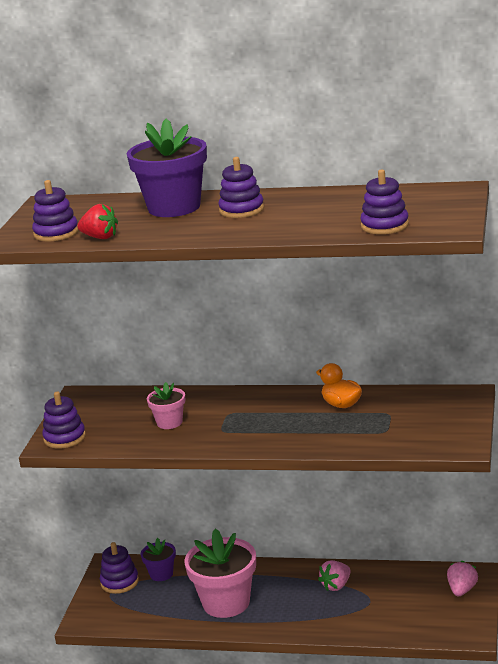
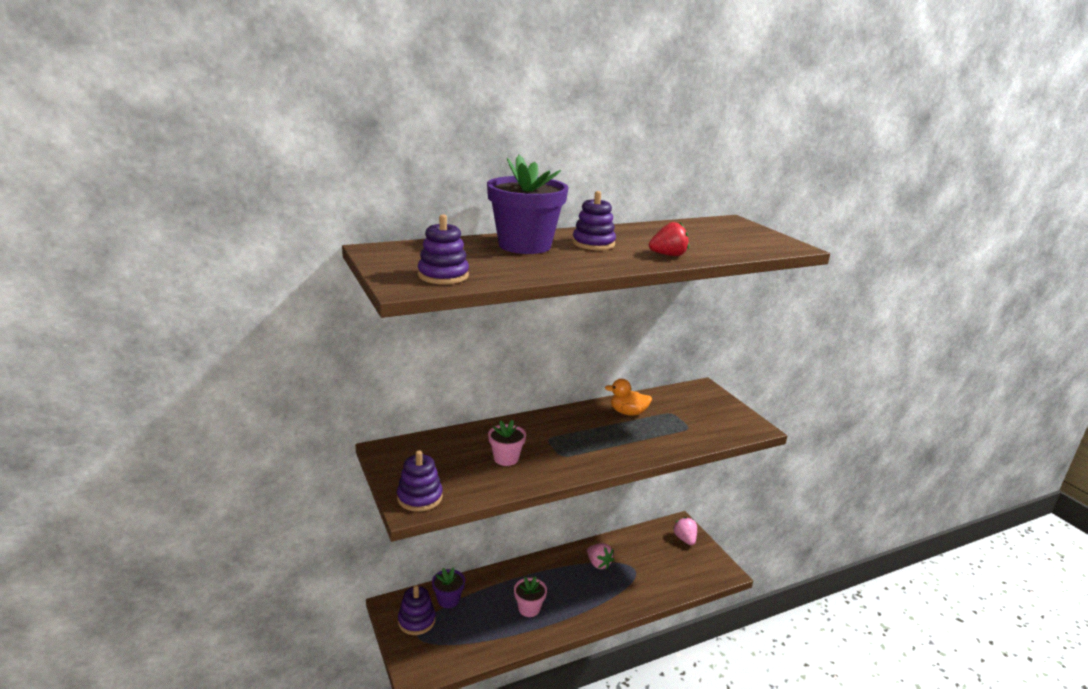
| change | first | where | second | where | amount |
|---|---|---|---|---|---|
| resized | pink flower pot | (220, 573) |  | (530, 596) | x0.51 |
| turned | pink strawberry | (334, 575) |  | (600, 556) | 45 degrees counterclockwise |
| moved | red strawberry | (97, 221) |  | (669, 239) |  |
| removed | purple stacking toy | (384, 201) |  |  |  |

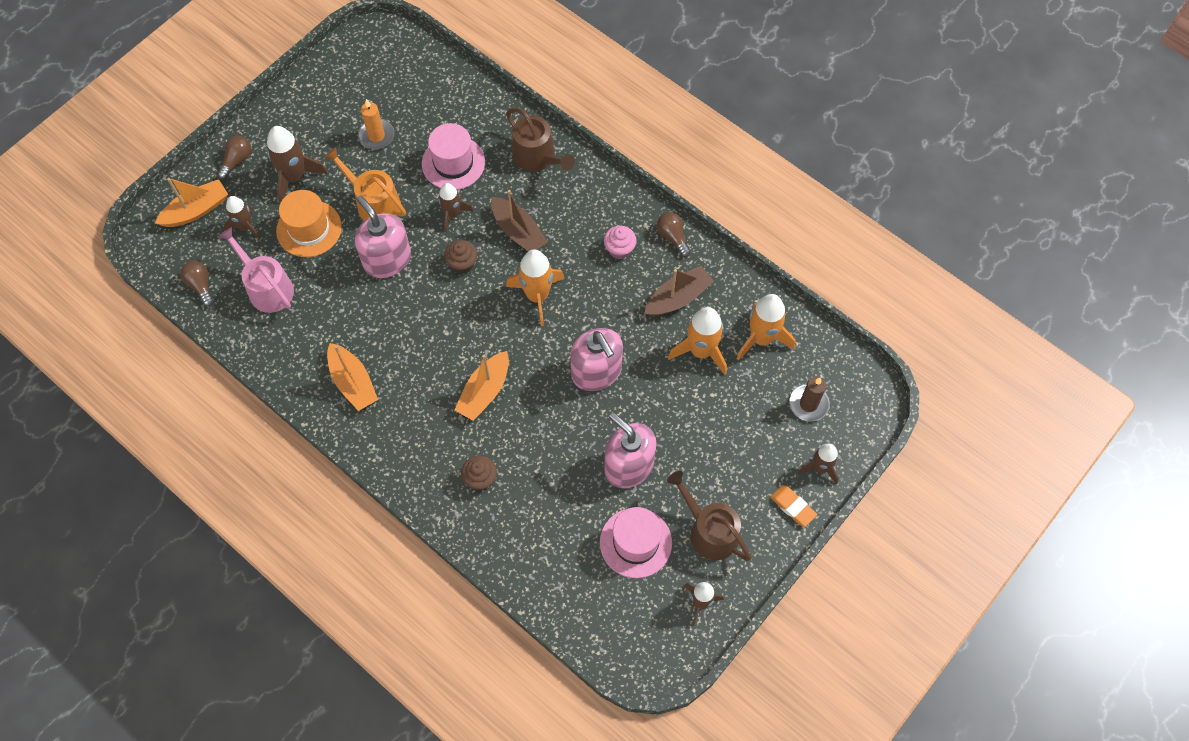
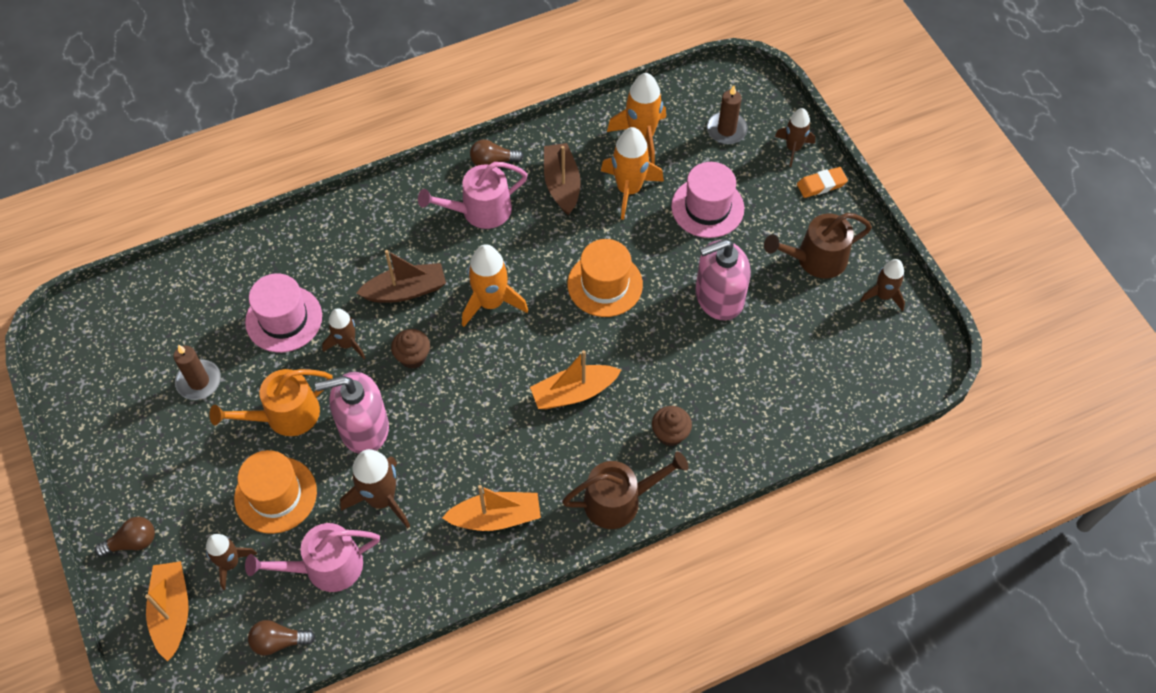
| change | first | where | second | where | amount |
|---|---|---|---|---|---|
| turned | brown light bulb | (234, 157) |  | (125, 537) | 105 degrees clockwise |
| recoloured | orange candle | (376, 124) | brown candle | (197, 372) |  |
| moved | brown rocket | (297, 164) |  | (375, 488) |  |
| replaced | pink cupcake | (620, 242) | pink watering can | (473, 195) |  |
| turned | orange boat | (482, 386) |  | (575, 379) | 105 degrees clockwise |
| moved | brown watering can | (540, 139) |  | (625, 490) |  |
| replaced | pink soap dispenser | (596, 359) | orange hat | (605, 278) |  |
| moved | pink hat | (636, 542) |  | (707, 200) |  |

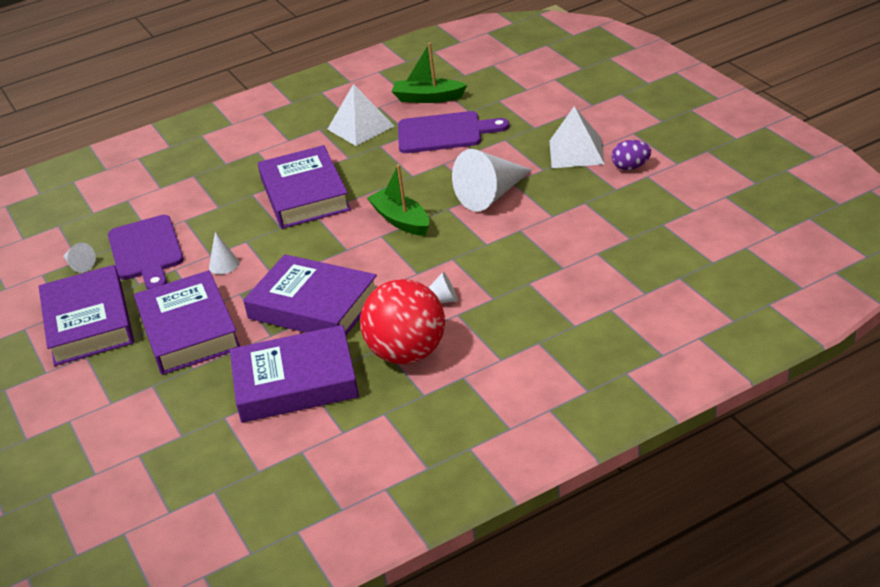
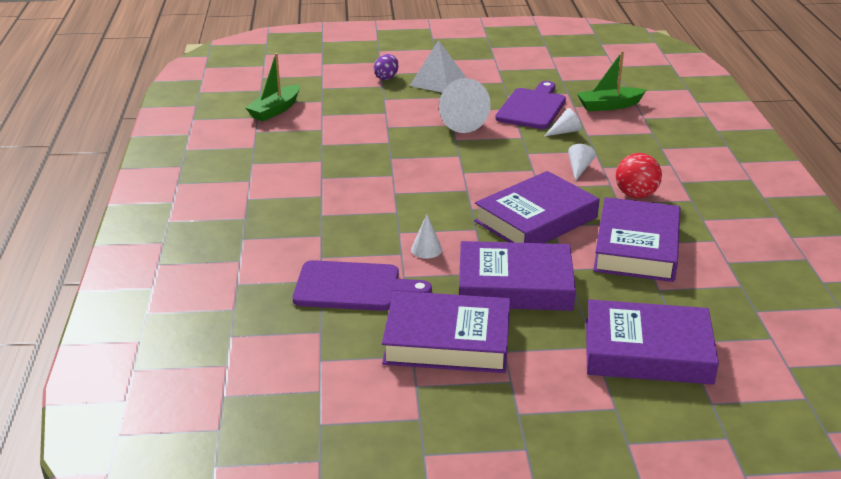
| change | first | where | second | where | amount |
|---|---|---|---|---|---|
| moved | purple egg | (631, 155) |  | (386, 67) |  |
| moved | purple cutting board | (453, 132) |  | (530, 105) |  |
| moved | white cone | (79, 258) |  | (562, 122) |  |
| moved | green boat | (398, 200) |  | (611, 81) |  |
| moved | purple book | (304, 187) |  | (652, 342) |  |
| resized | red ball | (402, 321) |  | (639, 175) | x0.64 |
| removed | white pyramid | (360, 115) |  |  |  |

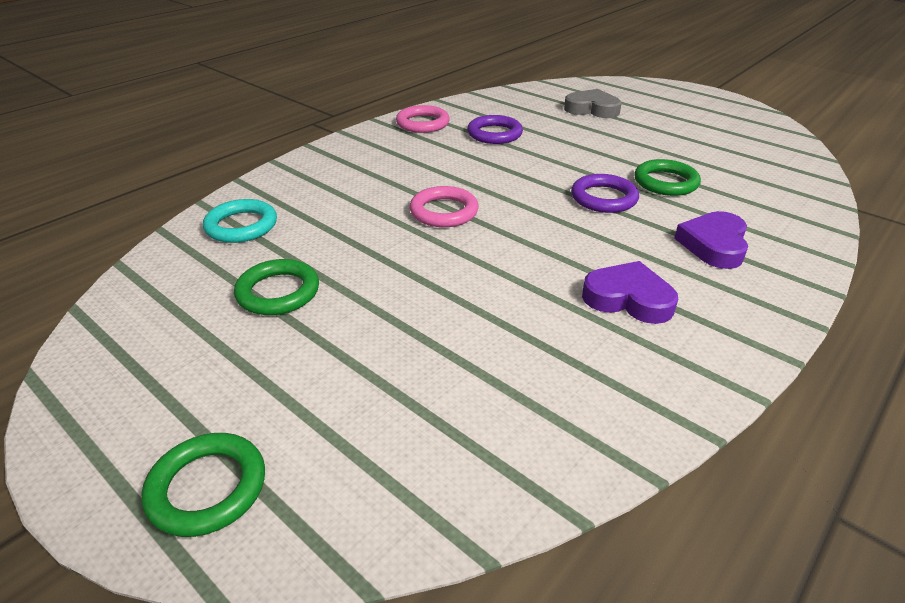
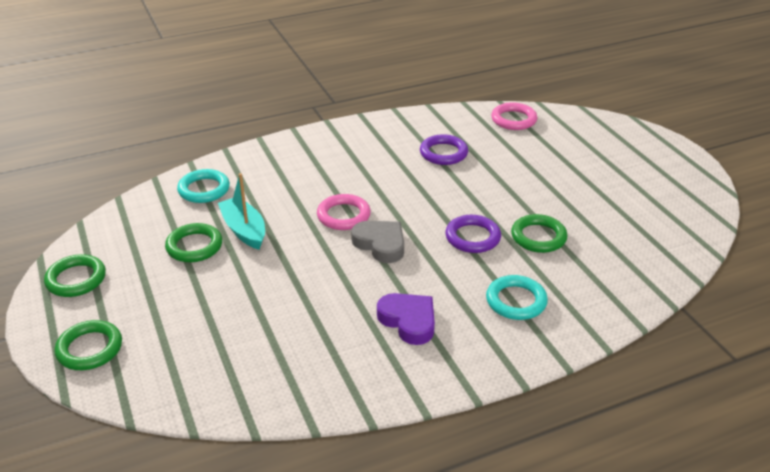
| change | first | where | second | where | amount |
|---|---|---|---|---|---|
| added |  |  | green ring | (75, 275) |  |
| added |  |  | turquoise boat | (241, 211) |  |
| moved | grey heart | (593, 103) |  | (377, 242) |  |
| replaced | purple heart | (711, 240) | turquoise ring | (517, 297) |  |
| moved | pink ring | (423, 119) |  | (514, 116) |  |

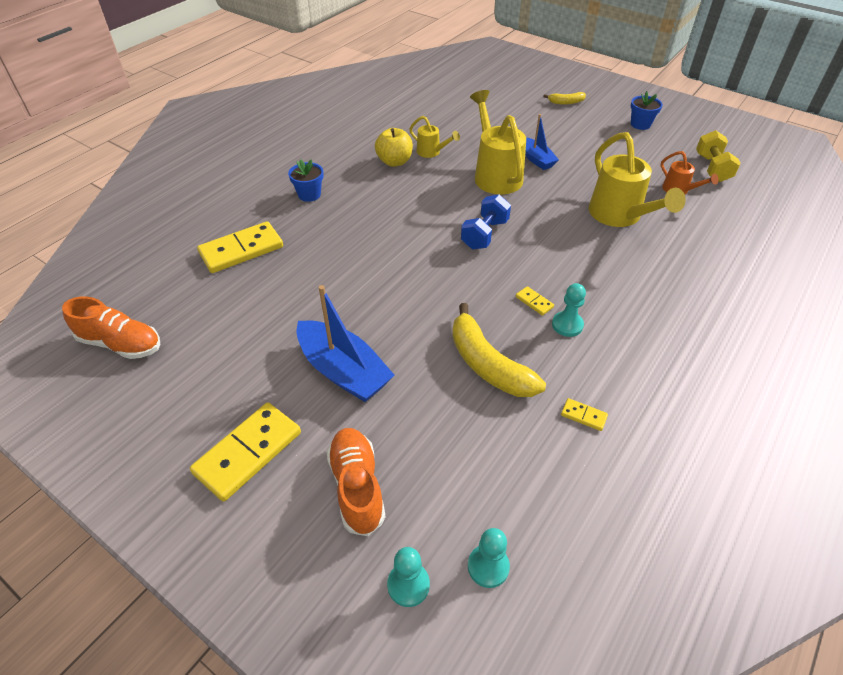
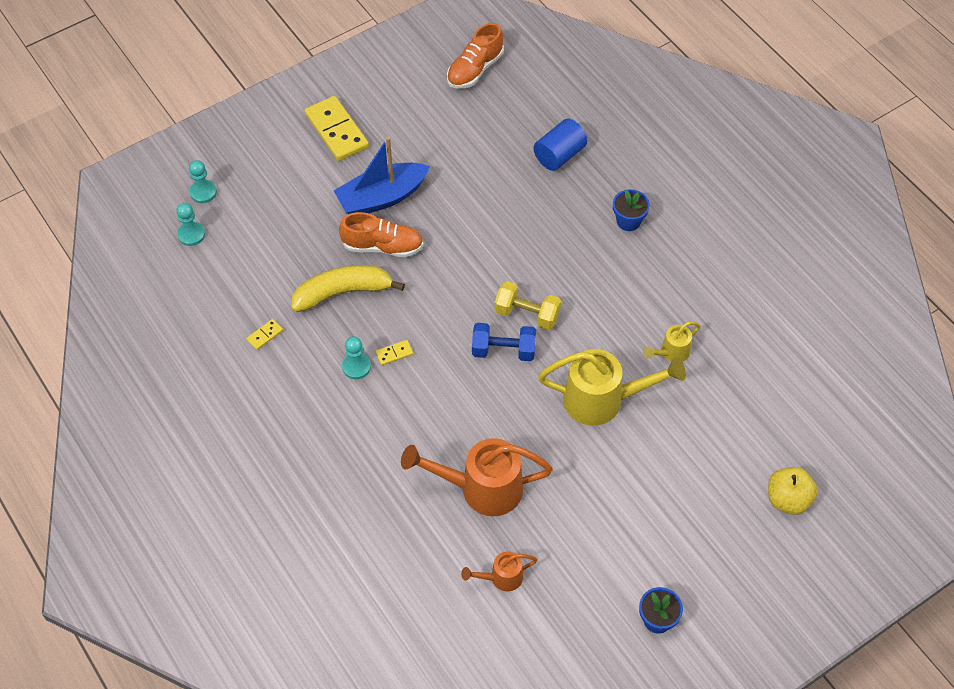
| change | first | where | second | where | amount |
|---|---|---|---|---|---|
| moved | orange shoe | (356, 482) |  | (381, 234) |  |
| recoloured | yellow watering can | (637, 179) | orange watering can | (477, 477) |  |
| turned | blue dumbbell | (486, 221) |  | (504, 342) | 45 degrees counterclockwise |
| moved | yellow dumbbell | (718, 156) |  | (528, 305) |  |
| replaced | yellow domino | (240, 247) | blue cylinder | (560, 145) |  |
| moved | yellow apple | (394, 147) |  | (793, 491) |  |
| removed | blue boat | (542, 142) |  |  |  |
| removed | yellow banana | (564, 98) |  |  |  |

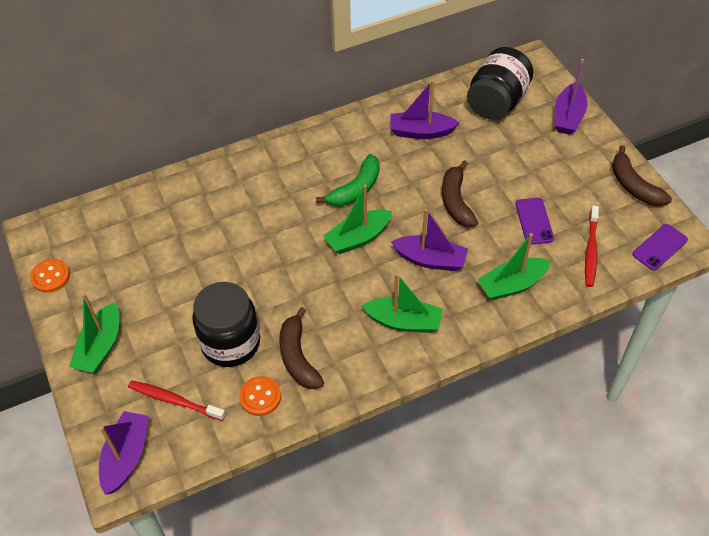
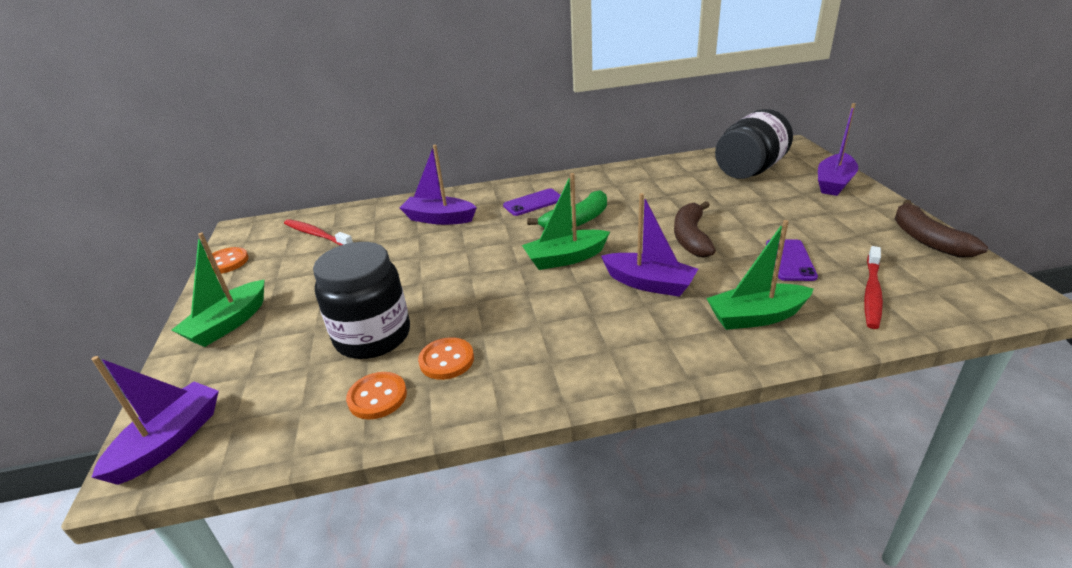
| change | first | where | second | where | amount |
|---|---|---|---|---|---|
| moved | red toothbrush | (177, 400) |  | (318, 232) |  |
| moved | purple boat | (424, 109) |  | (438, 185) |  |
| replaced | brown banana | (301, 348) | orange button | (446, 358) |  |
| moved | purple phone | (660, 247) |  | (531, 202) |  |
| removed | green boat | (402, 303) |  |  |  |

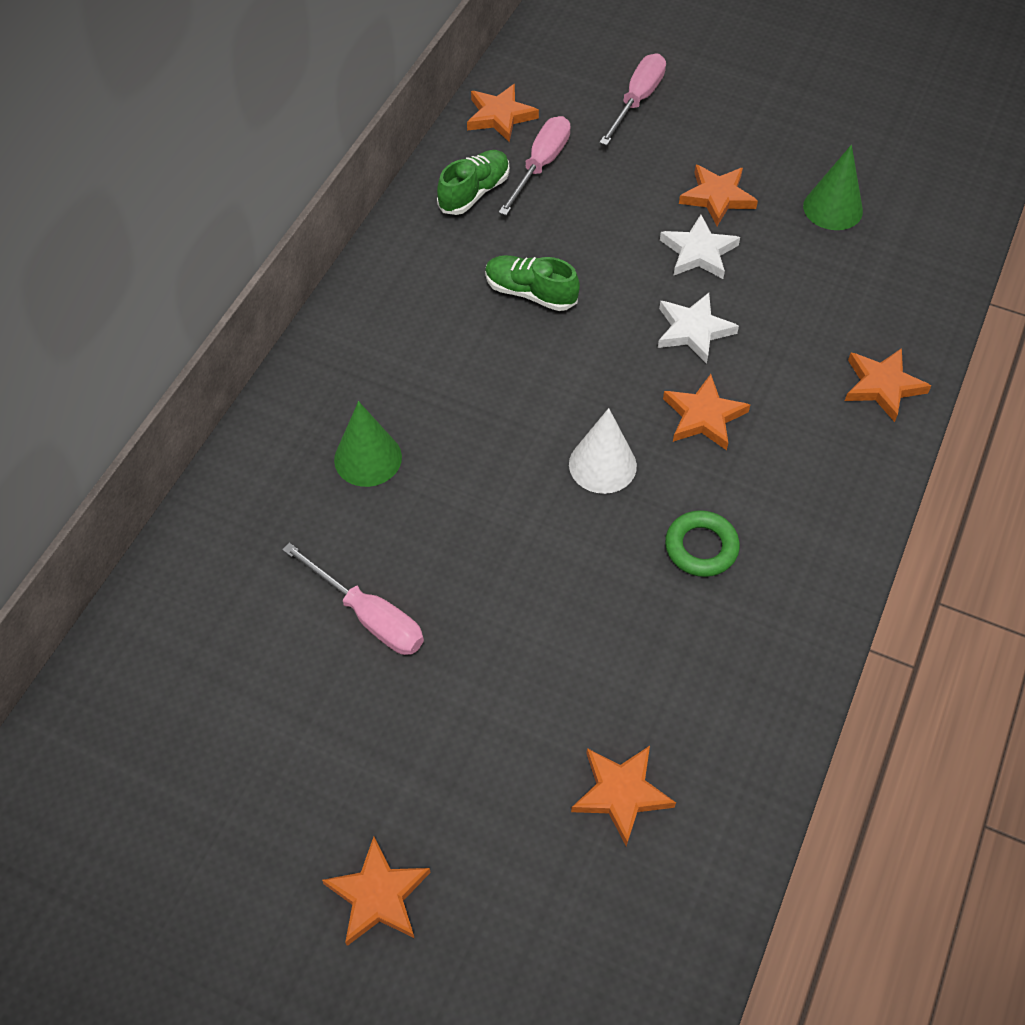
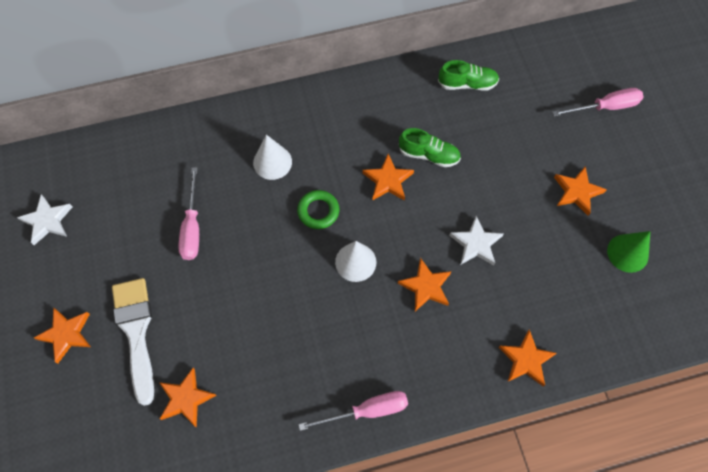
| change | first | where | second | where | amount |
|---|---|---|---|---|---|
| moved | white star | (700, 247) |  | (44, 219) |  |
| added |  |  | white brush | (133, 342) |  |
| recoloured | green cone | (368, 444) | white cone | (272, 157) |  |
| moved | green ring | (702, 543) |  | (318, 209) |  |
| moved | pink screwdriver | (535, 166) |  | (353, 411) |  |
| moved | orange star | (503, 113) |  | (388, 177) |  |
| turned | green shoe | (532, 283) |  | (430, 147) | 120 degrees clockwise |

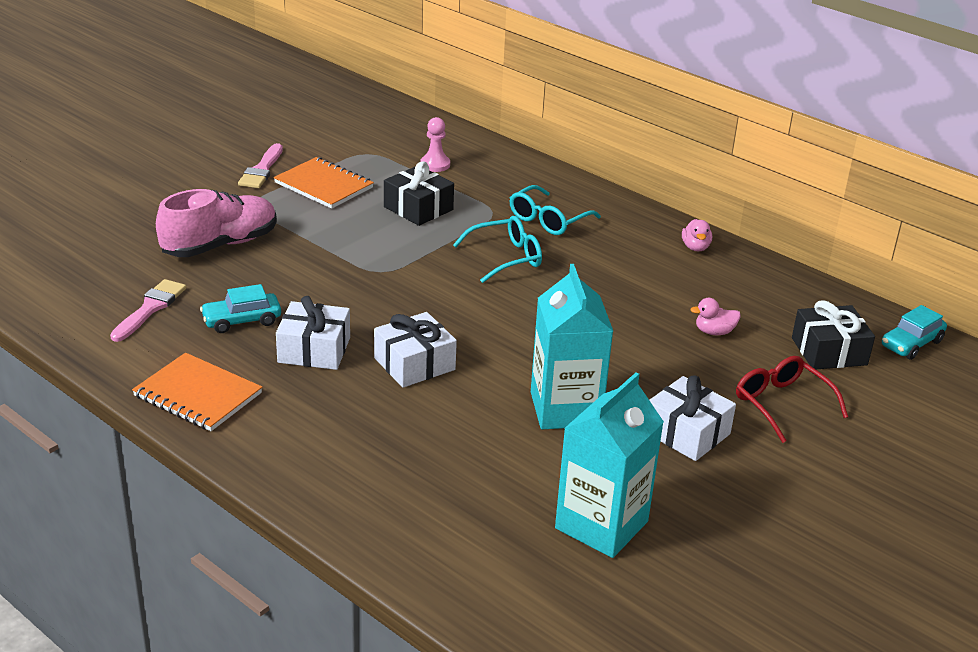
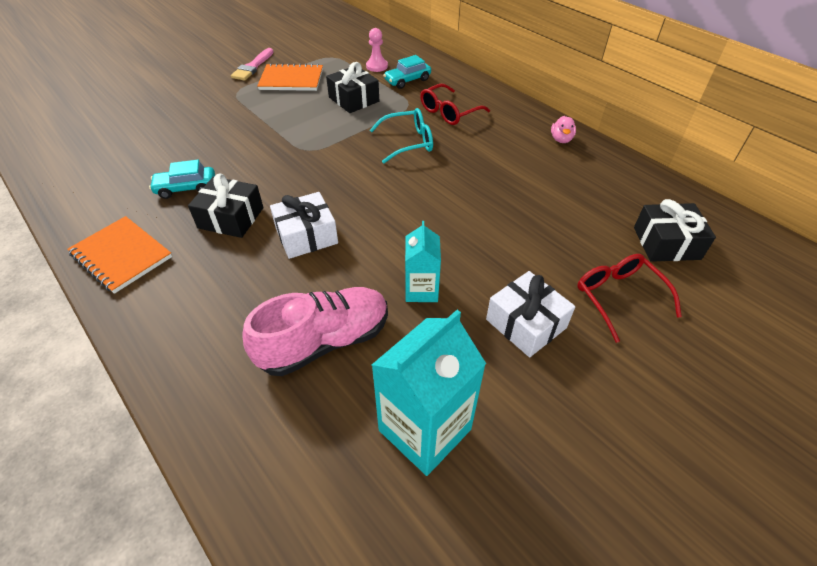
| change | first | where | second | where | amount |
|---|---|---|---|---|---|
| recoloured | white gift | (313, 333) | black gift | (226, 206) |  |
| moved | pink shoe | (216, 223) |  | (315, 331) |  |
| turned | orange notebook | (324, 183) |  | (290, 77) | 45 degrees counterclockwise |
| moved | turquoise car | (914, 332) |  | (407, 72) |  |
| resized | turquoise carton | (572, 346) |  | (423, 261) | x0.59 |
| recoloured | turquoise glasses | (555, 210) | red glasses | (455, 104) |  |
| removed | pink brush | (148, 310) |  |  |  |
| removed | pink duck | (715, 316) |  |  |  |

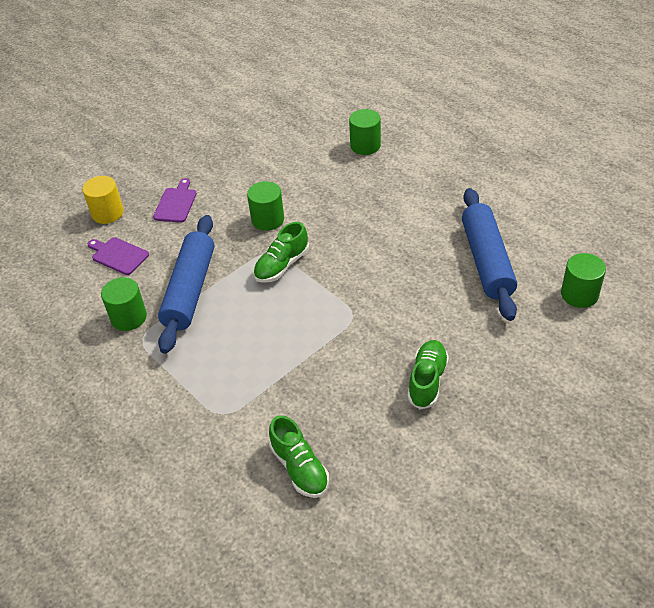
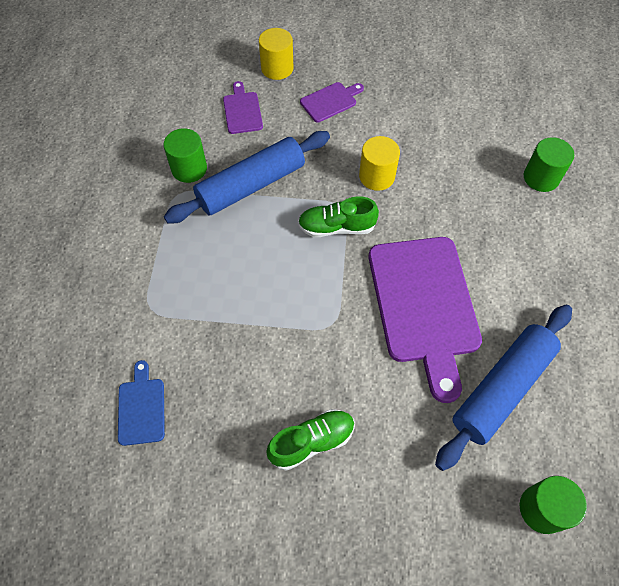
| change | first | where | second | where | amount |
|---|---|---|---|---|---|
| replaced | green shoe | (299, 456) | blue cutting board | (141, 403) |  |
| recoloured | green cylinder | (265, 206) | yellow cylinder | (379, 163) |  |
| added |  |  | purple cutting board | (425, 320) |  |

